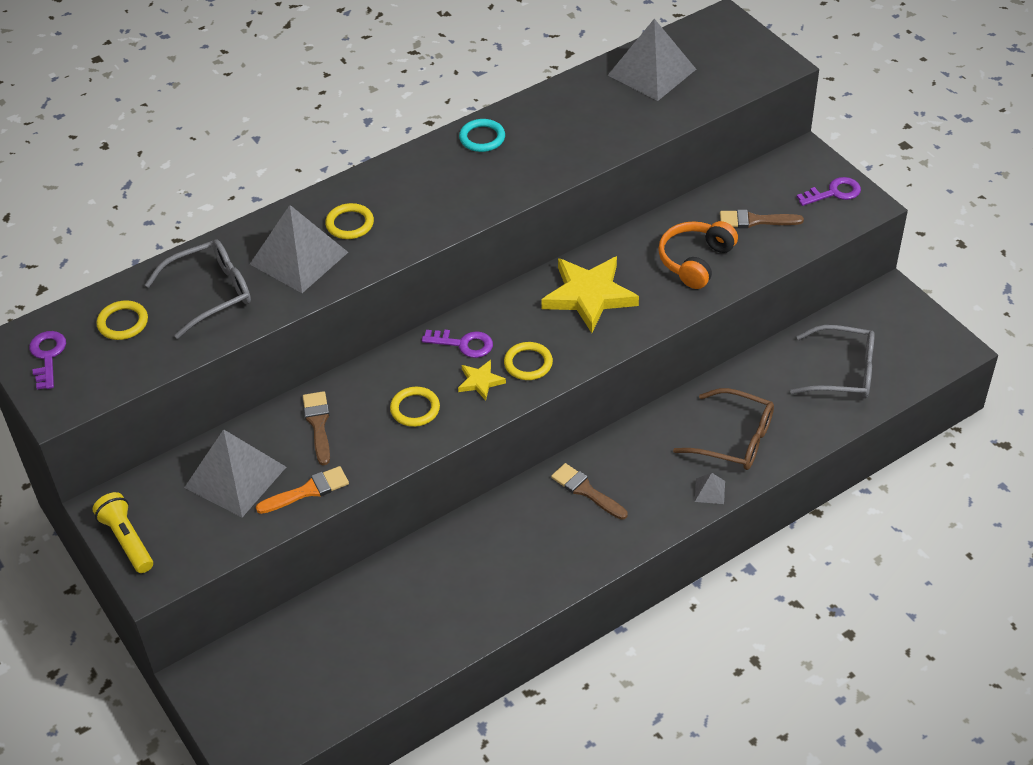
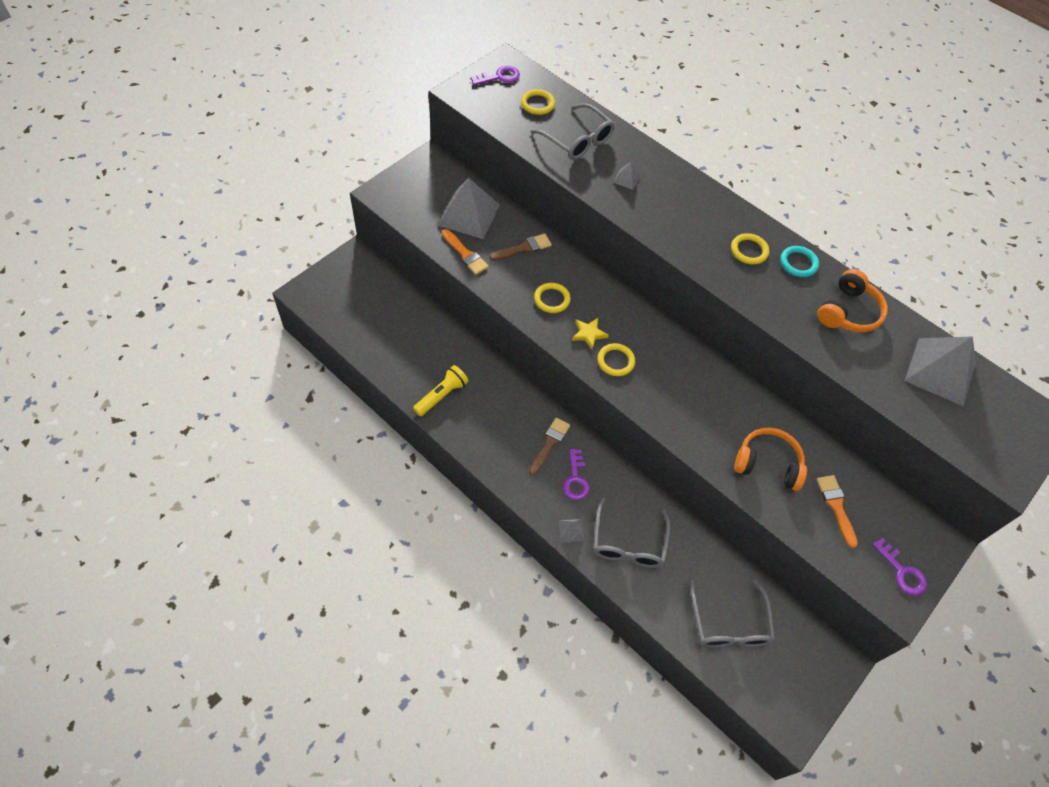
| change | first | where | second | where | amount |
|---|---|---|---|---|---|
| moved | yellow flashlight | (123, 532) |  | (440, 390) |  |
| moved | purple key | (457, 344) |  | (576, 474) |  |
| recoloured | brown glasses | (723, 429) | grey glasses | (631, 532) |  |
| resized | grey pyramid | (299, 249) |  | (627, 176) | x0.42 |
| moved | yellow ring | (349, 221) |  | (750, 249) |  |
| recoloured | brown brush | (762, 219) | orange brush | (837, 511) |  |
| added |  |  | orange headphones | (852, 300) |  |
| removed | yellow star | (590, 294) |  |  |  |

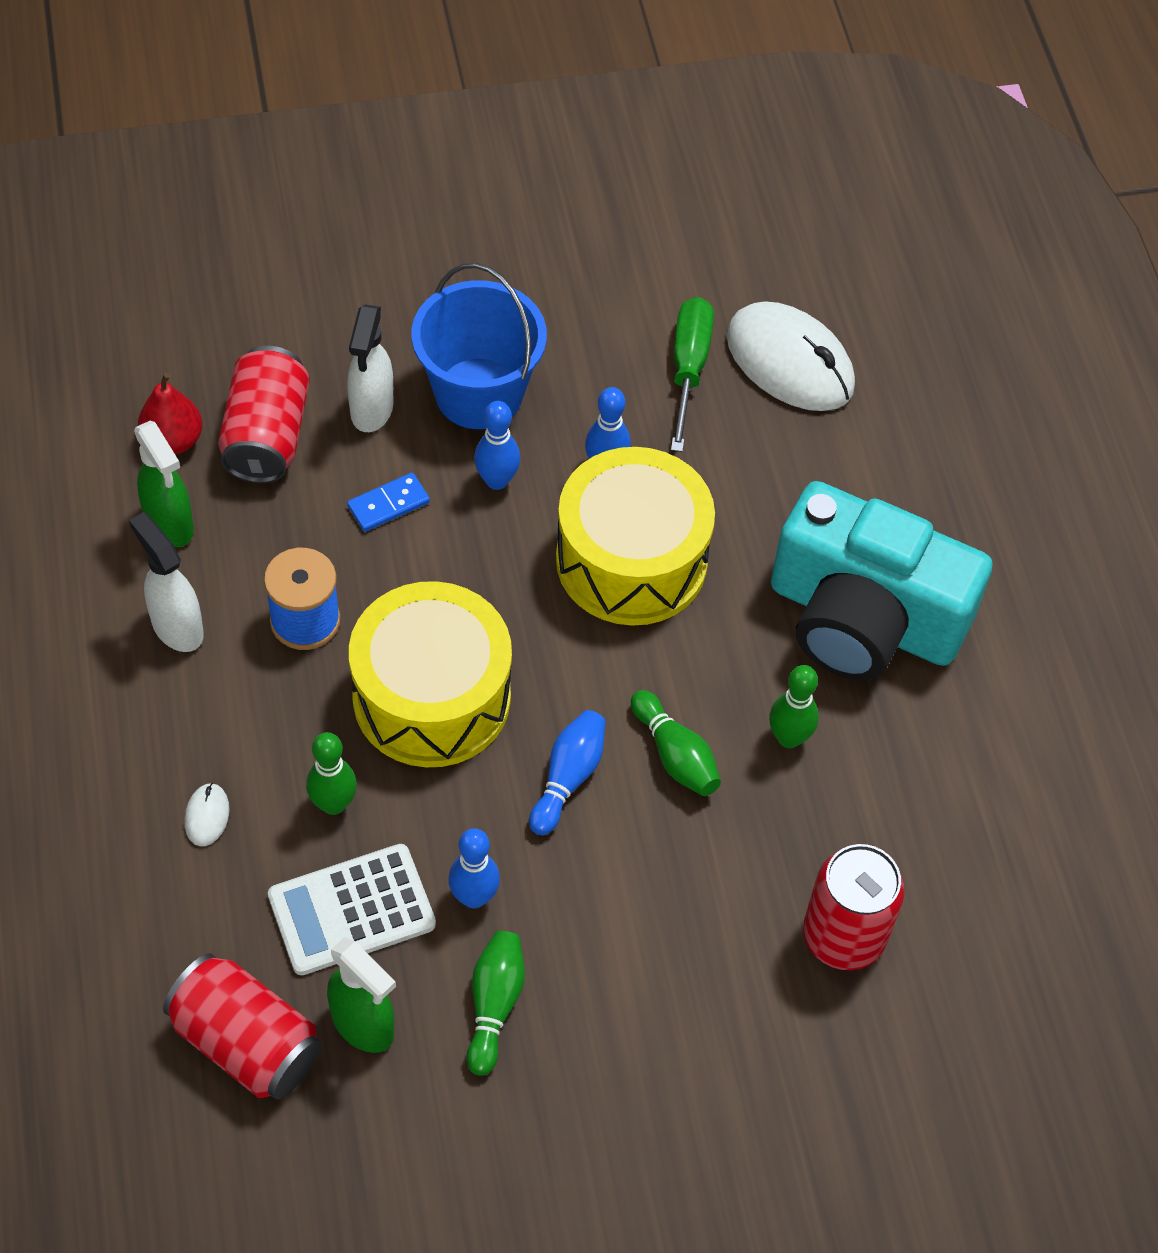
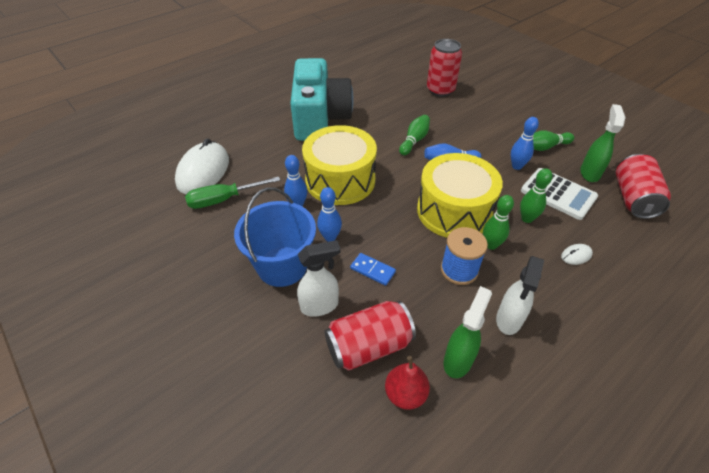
| change | first | where | second | where | amount |
|---|---|---|---|---|---|
| moved | green bowling pin | (794, 706) |  | (498, 222) |  |

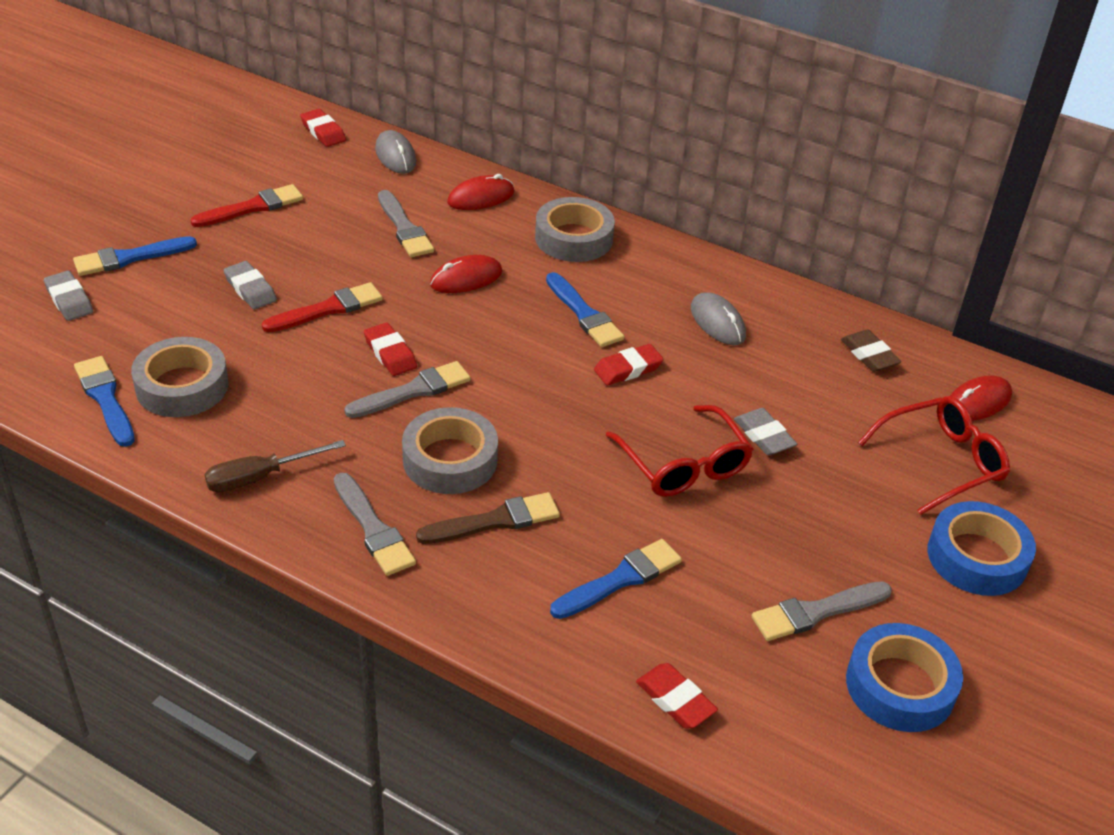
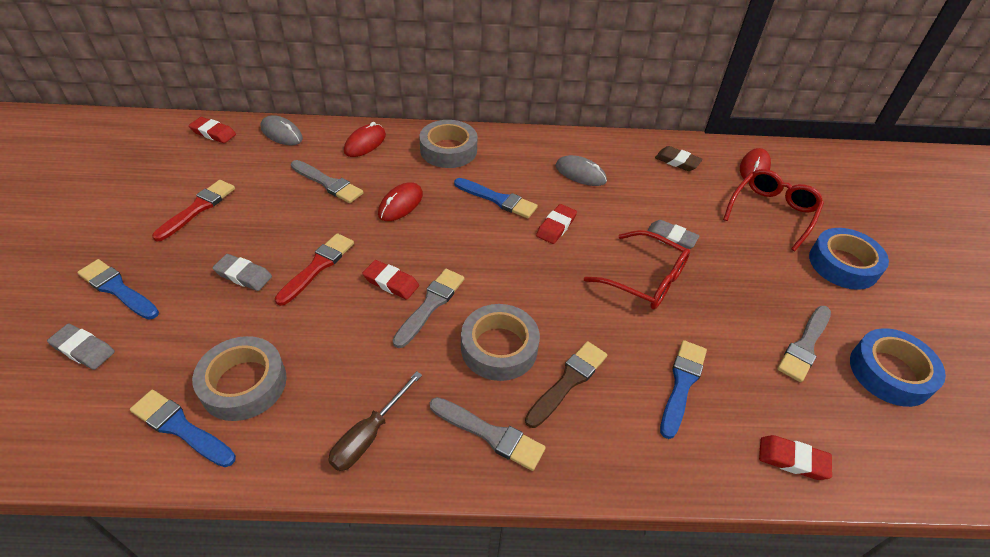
| change | first | where | second | where | amount |
|---|---|---|---|---|---|
| turned | blue brush | (135, 256) |  | (118, 289) | 90 degrees clockwise |

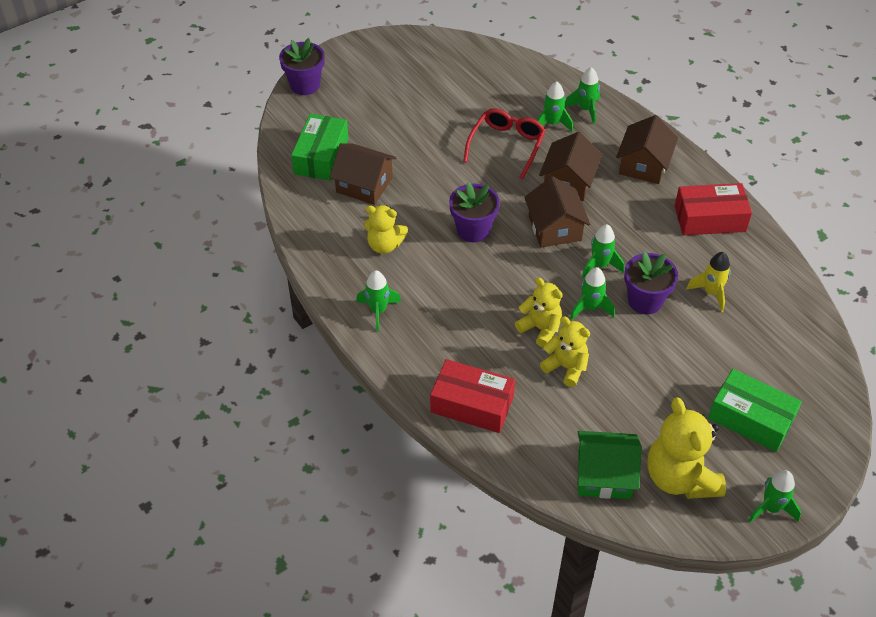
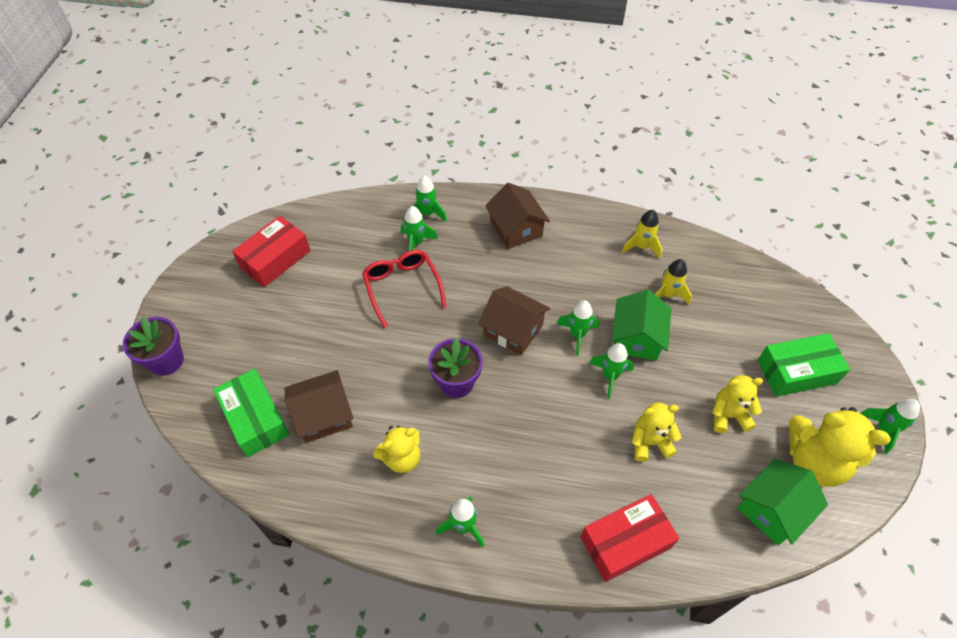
| change | first | where | second | where | amount |
|---|---|---|---|---|---|
| moved | red box | (713, 209) |  | (271, 251) |  |
| replaced | purple flower pot | (651, 283) | green house | (641, 325) |  |
| added |  |  | yellow rocket | (641, 234) |  |
| moved | yellow teddy bear | (539, 312) |  | (737, 404) |  |
| removed | brown house | (570, 166) |  |  |  |

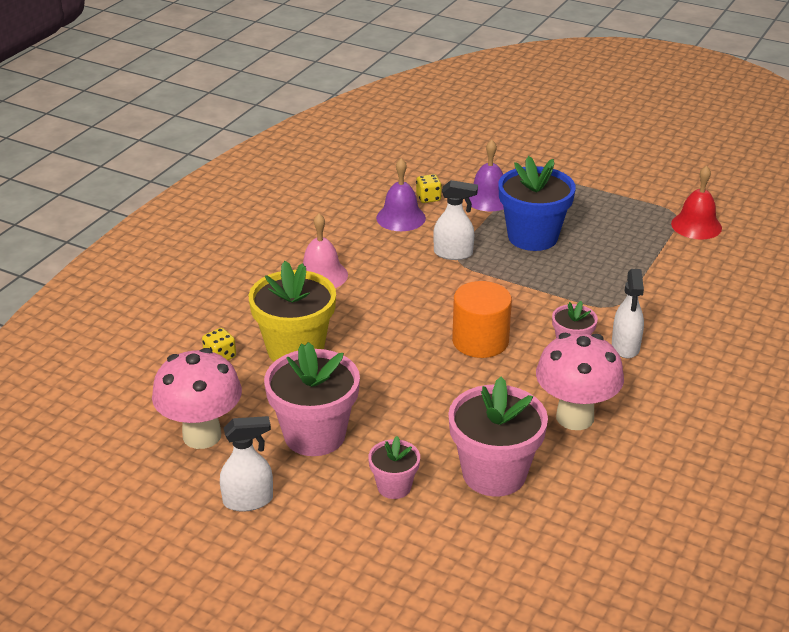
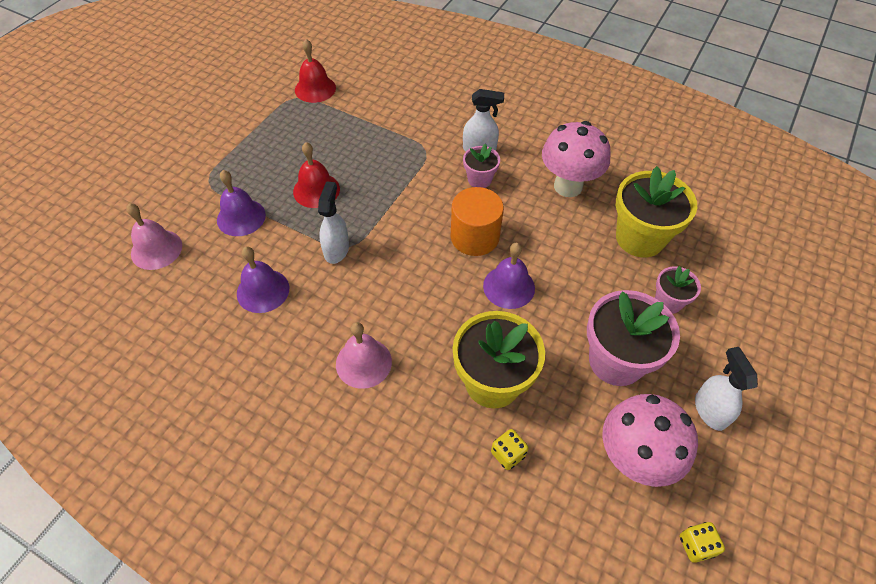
| change | first | where | second | where | amount |
|---|---|---|---|---|---|
| added |  |  | pink bell | (154, 236) |  |
| replaced | blue flower pot | (537, 203) | red bell | (316, 175) |  |
| added |  |  | purple bell | (509, 276) |  |
| recoloured | pink flower pot | (498, 437) | yellow flower pot | (656, 212) |  |
| moved | yellow dice | (429, 188) |  | (702, 542) |  |

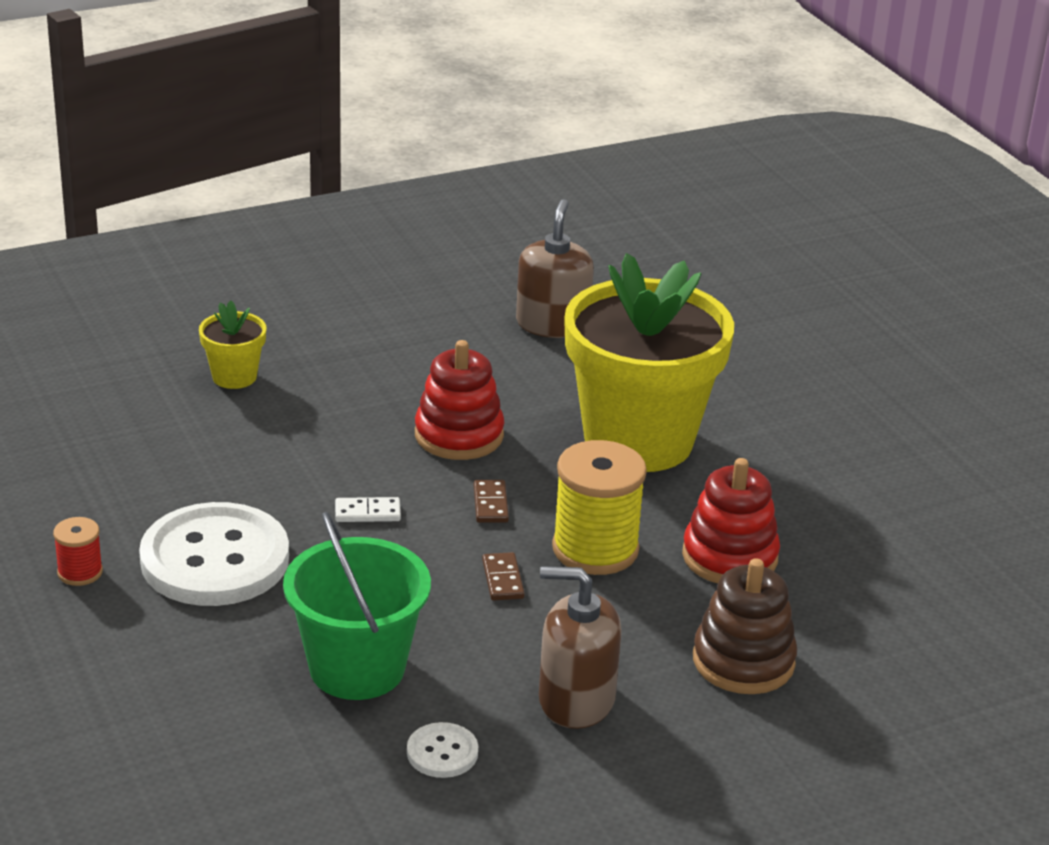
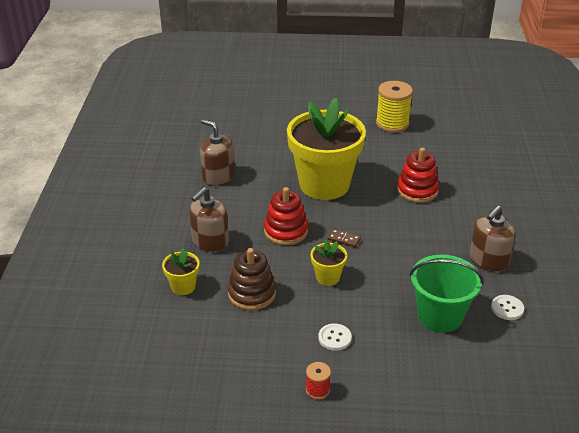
| change | first | where | second | where | amount |
|---|---|---|---|---|---|
| added |  |  | brown soap dispenser | (209, 219) |  |
| moved | brown stacking toy | (745, 626) |  | (252, 279) |  |
| replaced | white domino | (368, 509) | yellow flower pot | (329, 262) |  |
| resized | white button | (214, 554) |  | (335, 337) | x0.43 |
| moved | yellow spool | (599, 507) |  | (394, 107) |  |
| removed | brown domino | (503, 576) |  |  |  |

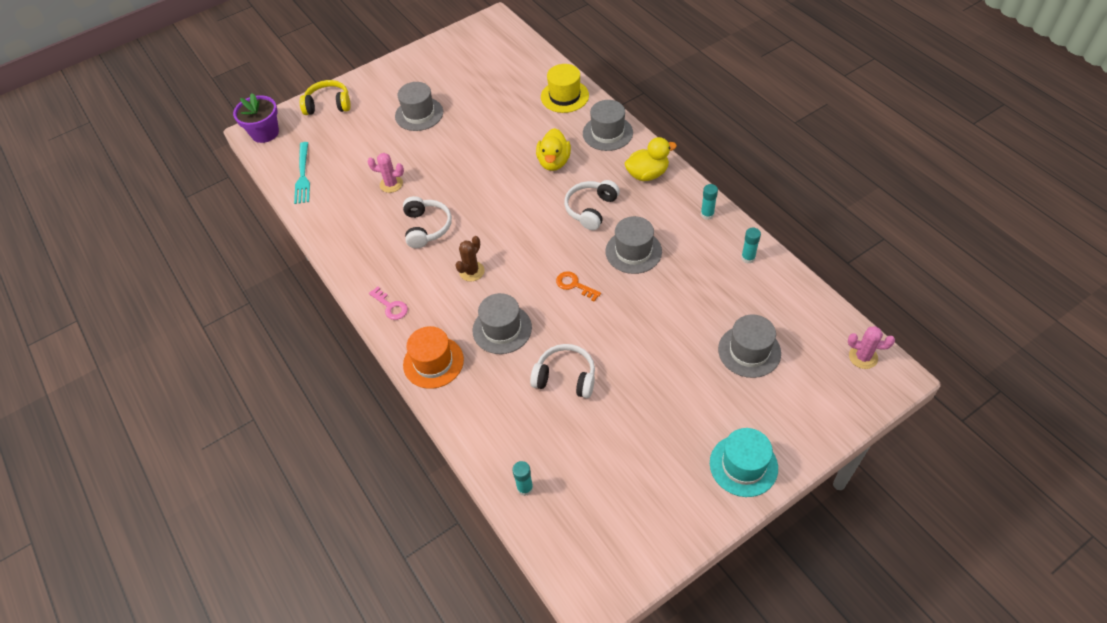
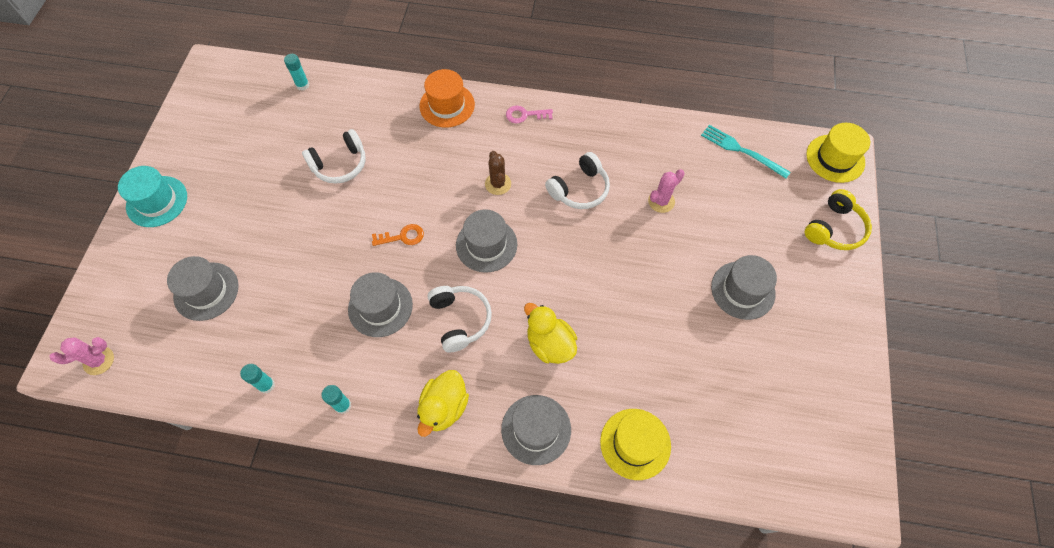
| change | first | where | second | where | amount |
|---|---|---|---|---|---|
| moved | grey hat | (502, 323) |  | (486, 241) |  |
| turned | white headphones | (427, 222) |  | (577, 180) | 75 degrees counterclockwise |
| replaced | purple flower pot | (256, 118) | yellow hat | (838, 153) |  |

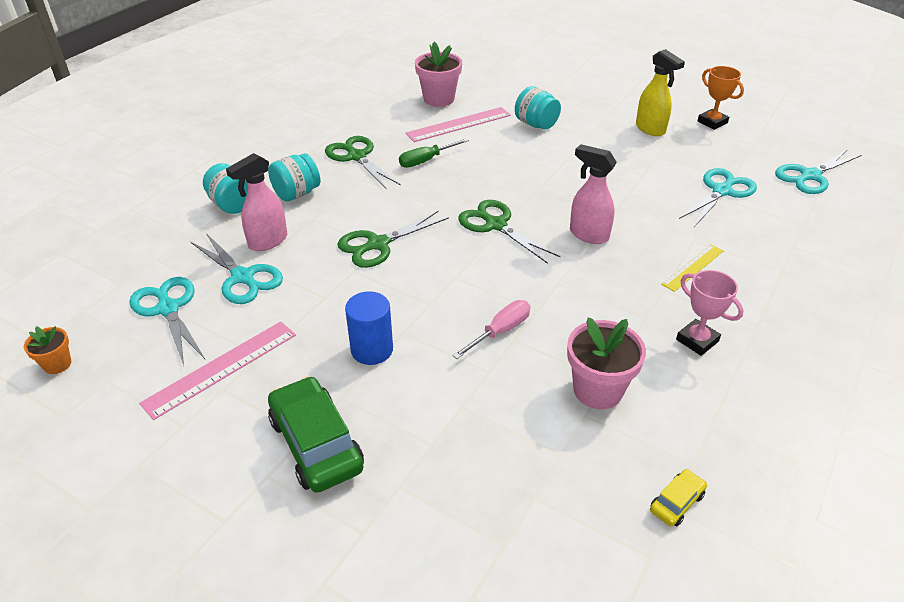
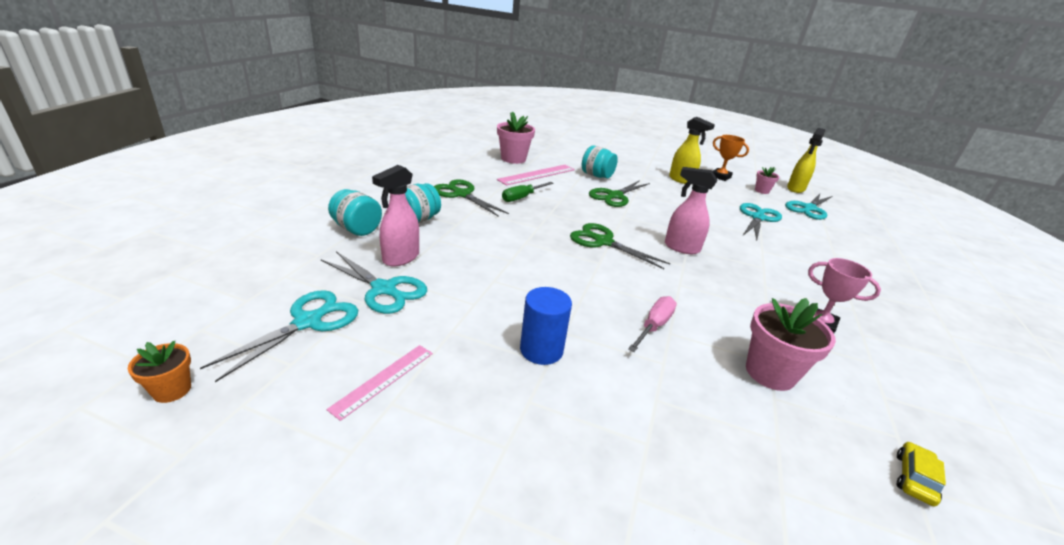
| change | first | where | second | where | amount |
|---|---|---|---|---|---|
| turned | turquoise scissors | (167, 321) |  | (279, 336) | 75 degrees clockwise |
| resized | pink ruler | (217, 370) |  | (379, 383) | x0.64 |
| moved | green scissors | (393, 239) |  | (619, 193) |  |
| added |  |  | pink flower pot | (767, 180) |  |
| added |  |  | yellow spray bottle | (806, 160) |  |
| removed | green car | (316, 434) |  |  |  |
| removed | yellow ruler | (692, 268) |  |  |  |

